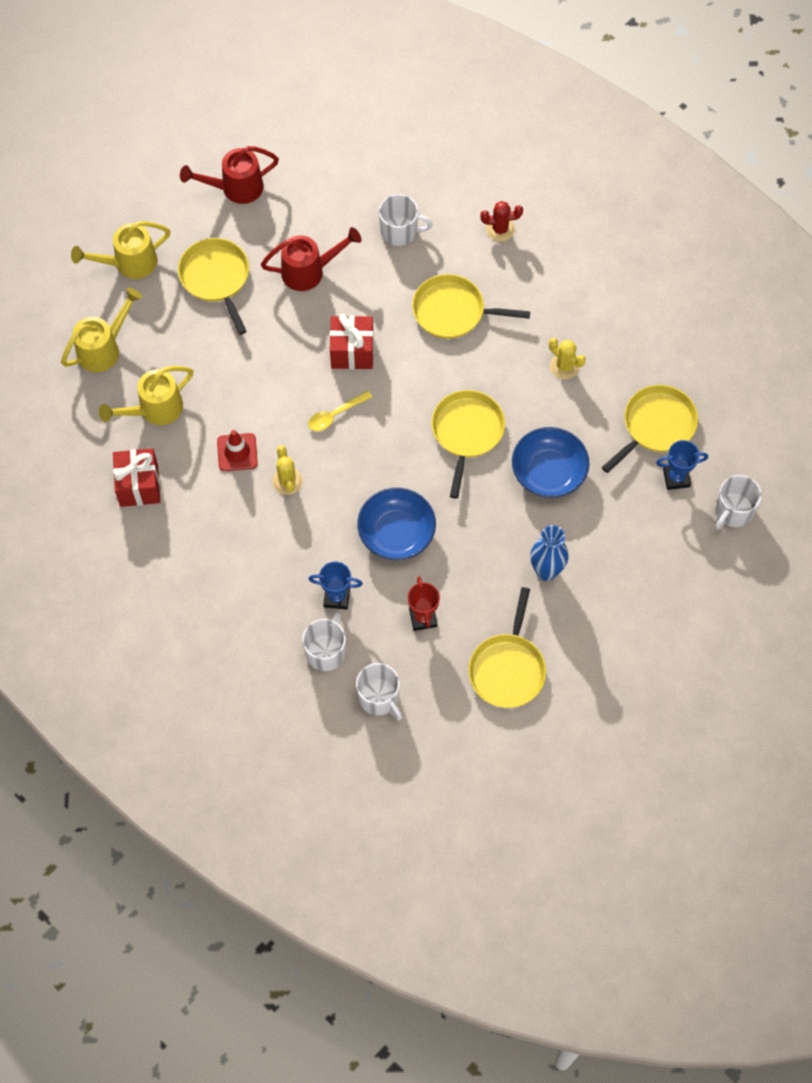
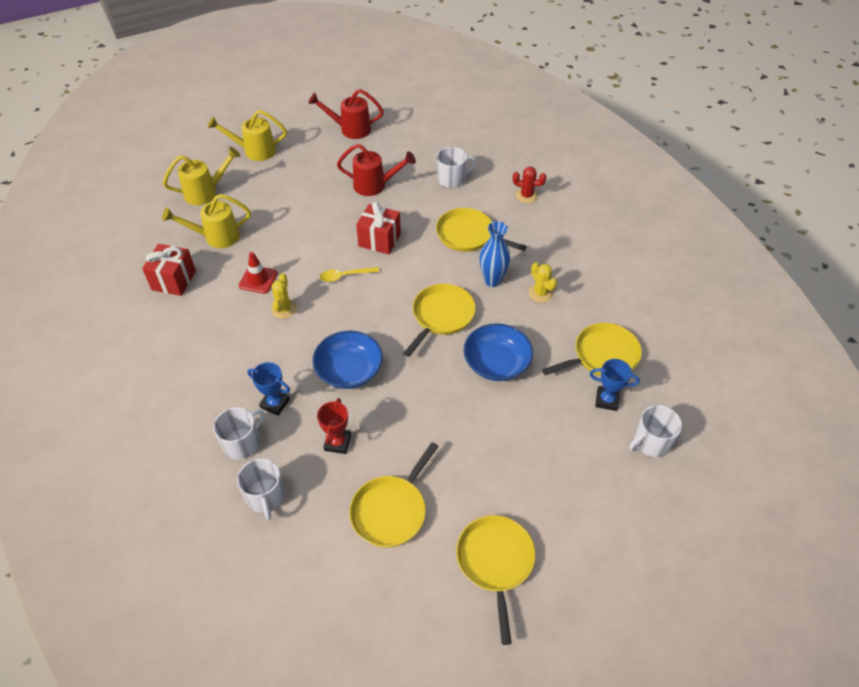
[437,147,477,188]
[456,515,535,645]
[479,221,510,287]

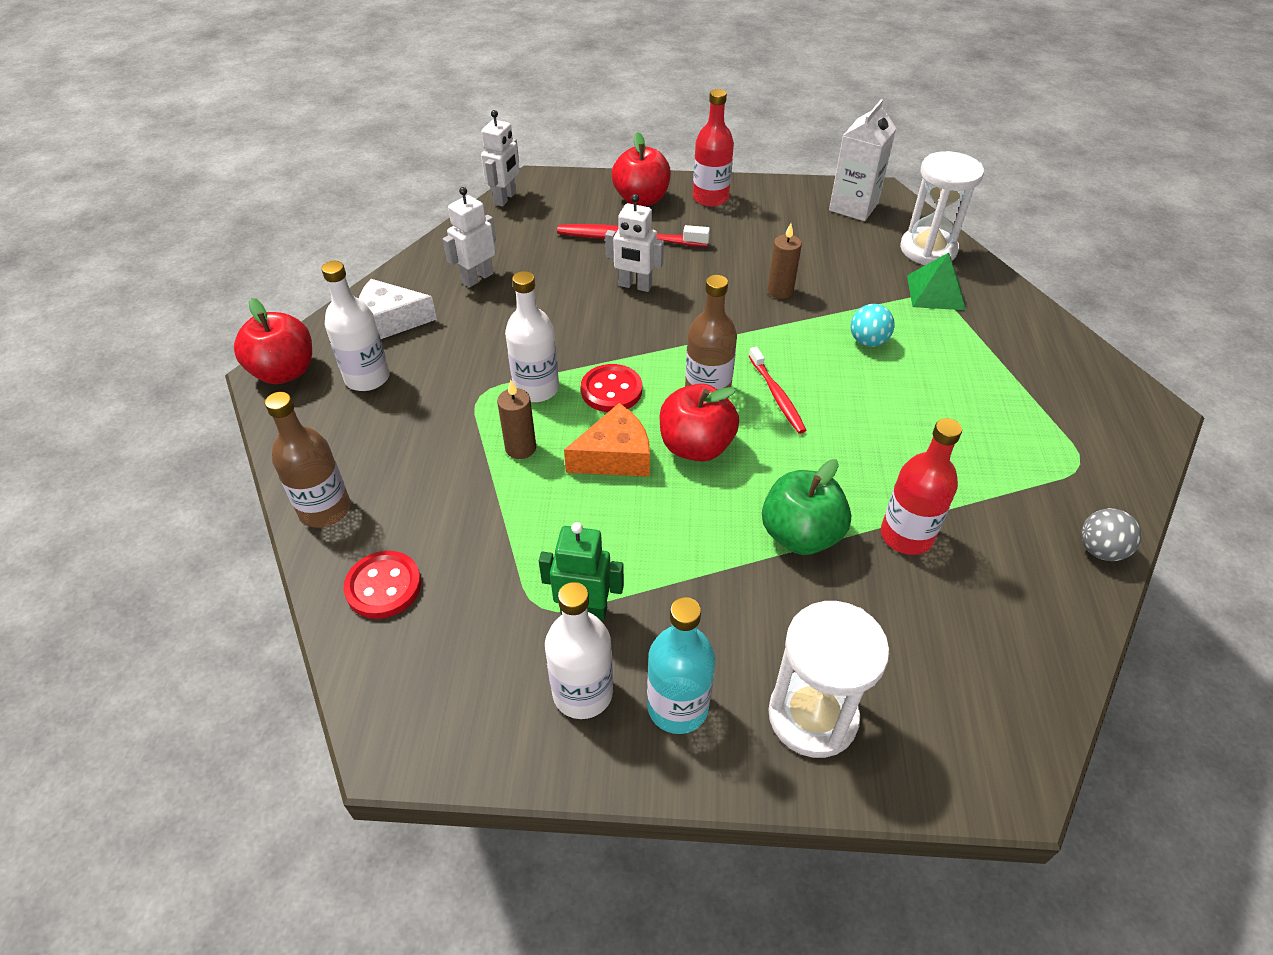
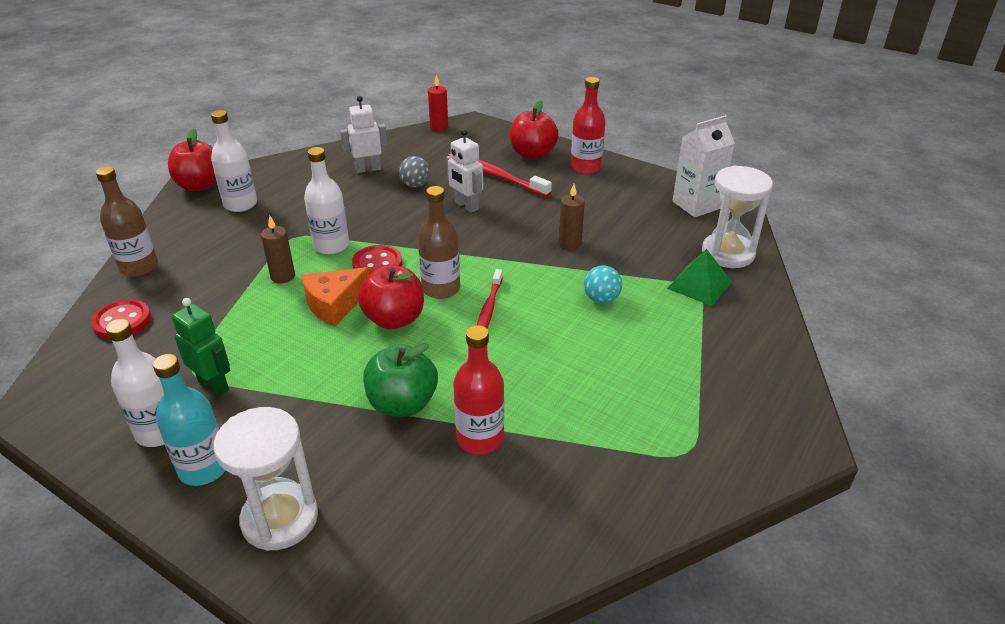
[428,75,448,131]
[359,279,437,339] (first image)
[302,267,370,326]
[399,156,430,188]

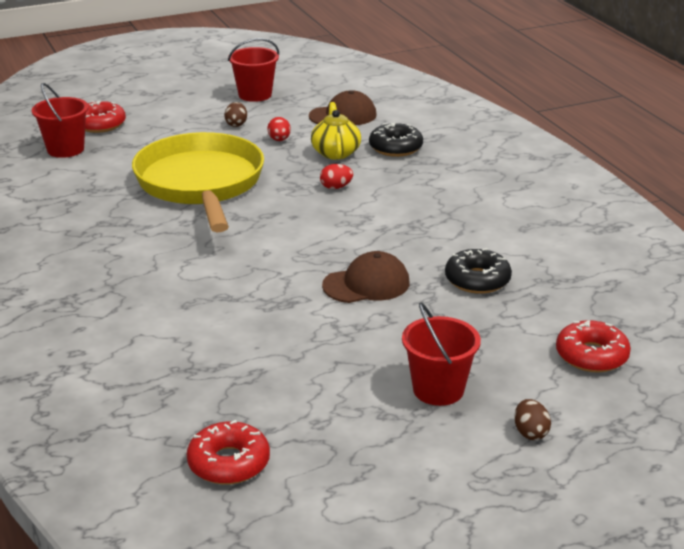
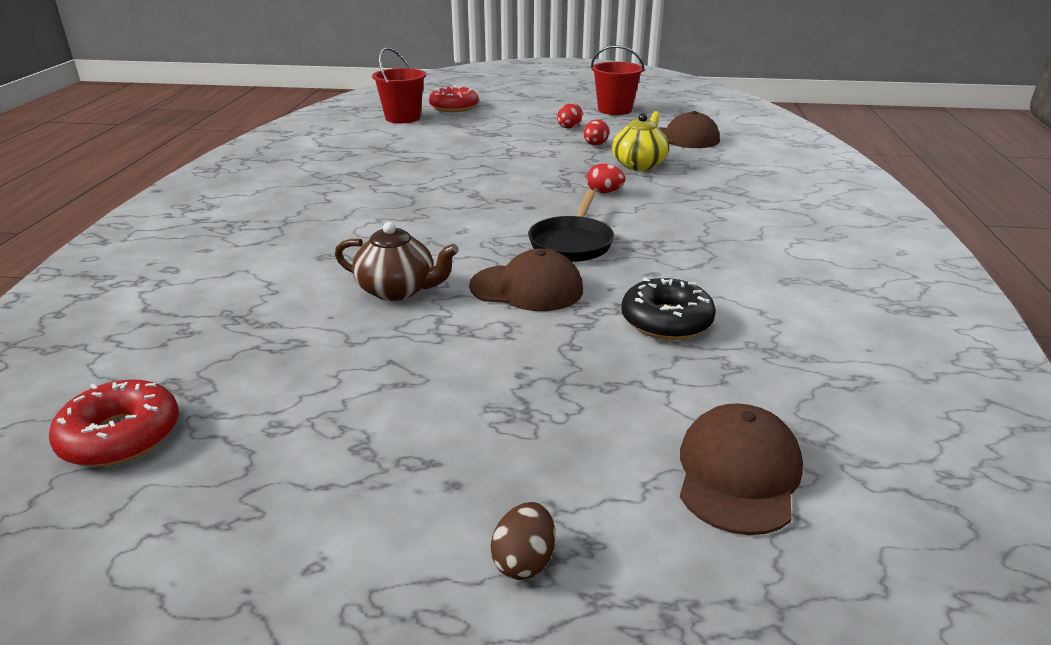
[557,103,583,129]
[369,123,423,157] (first image)
[132,132,264,232] (first image)
[402,302,481,406] (first image)
[680,403,803,535]
[528,190,614,262]
[335,222,459,301]

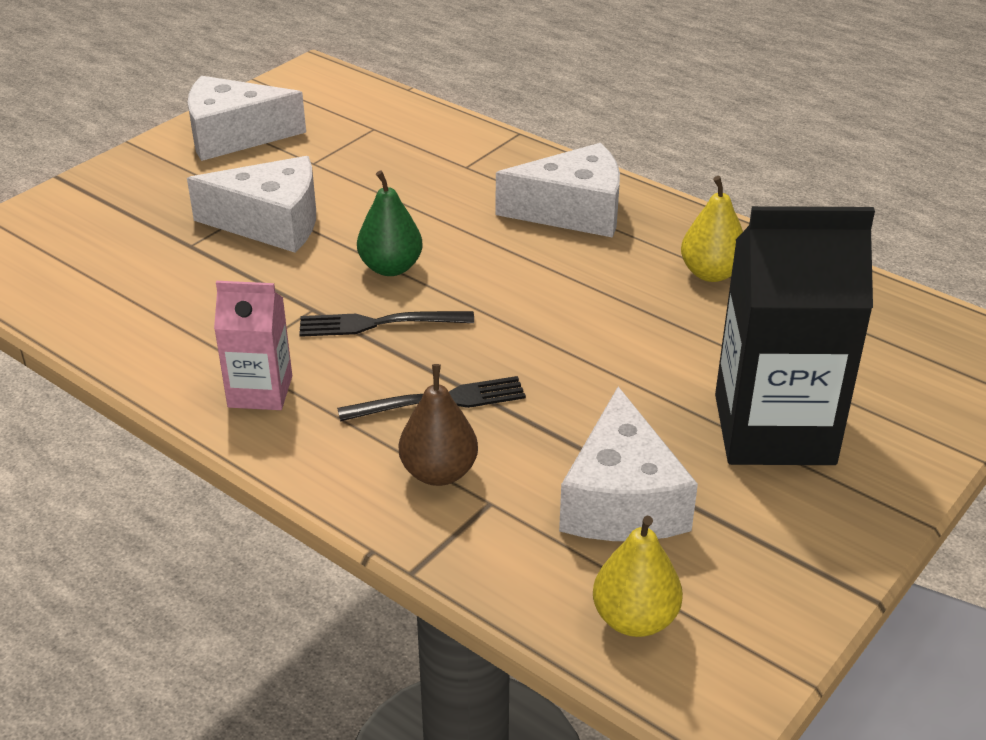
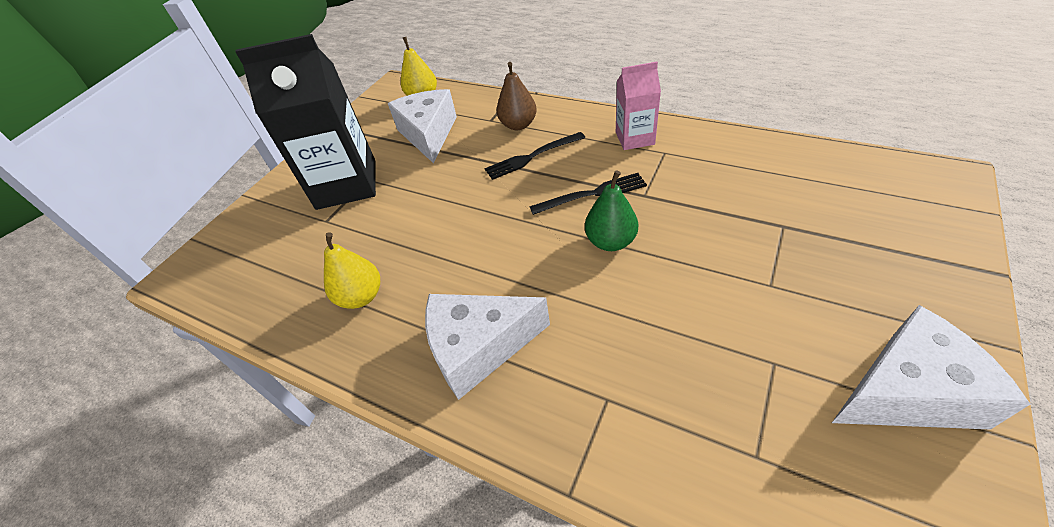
[187,156,316,253] (first image)

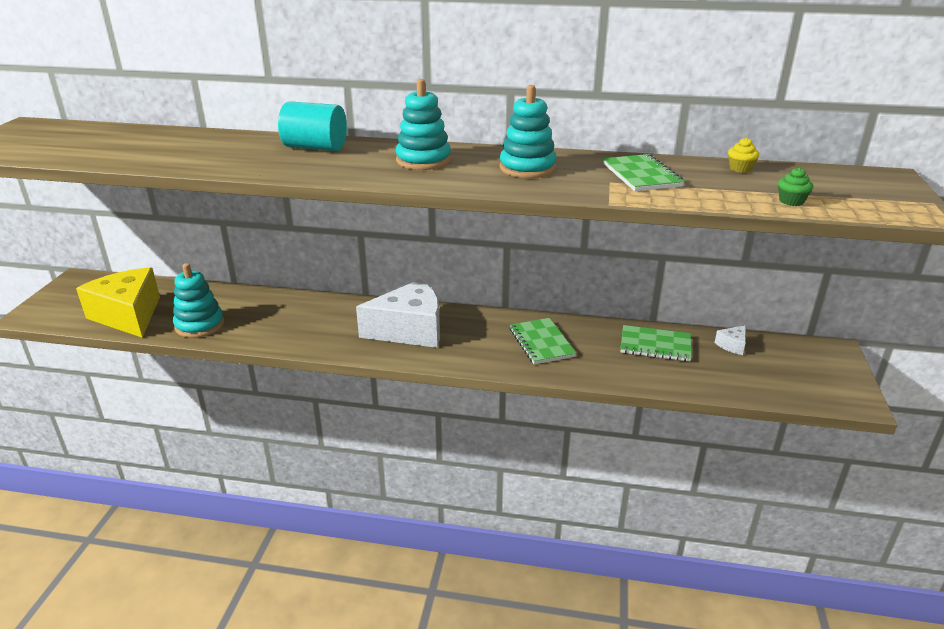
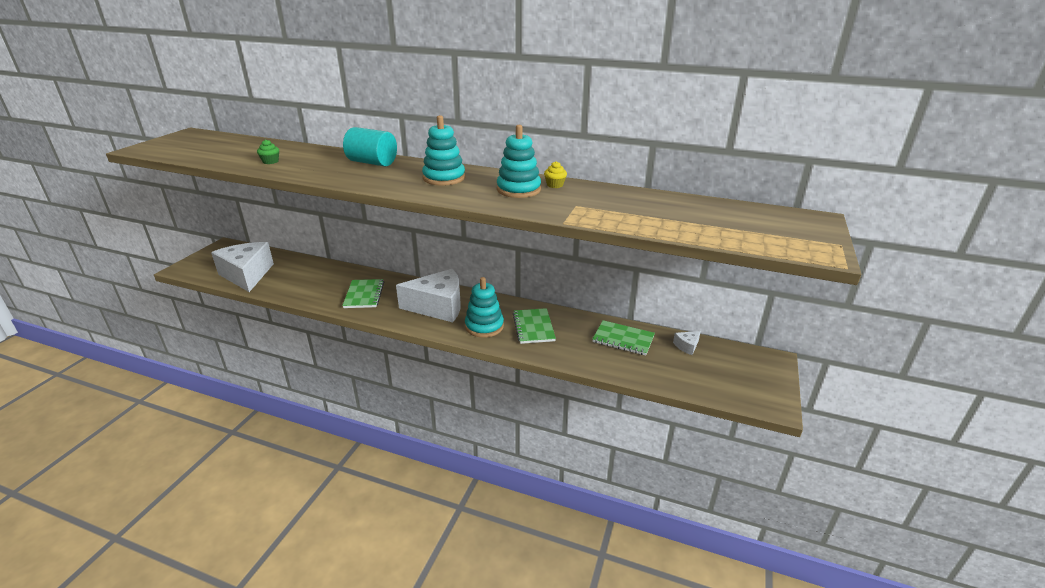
[544,161,567,188]
[342,279,384,308]
[257,139,279,164]
[465,277,504,338]
[211,242,274,292]

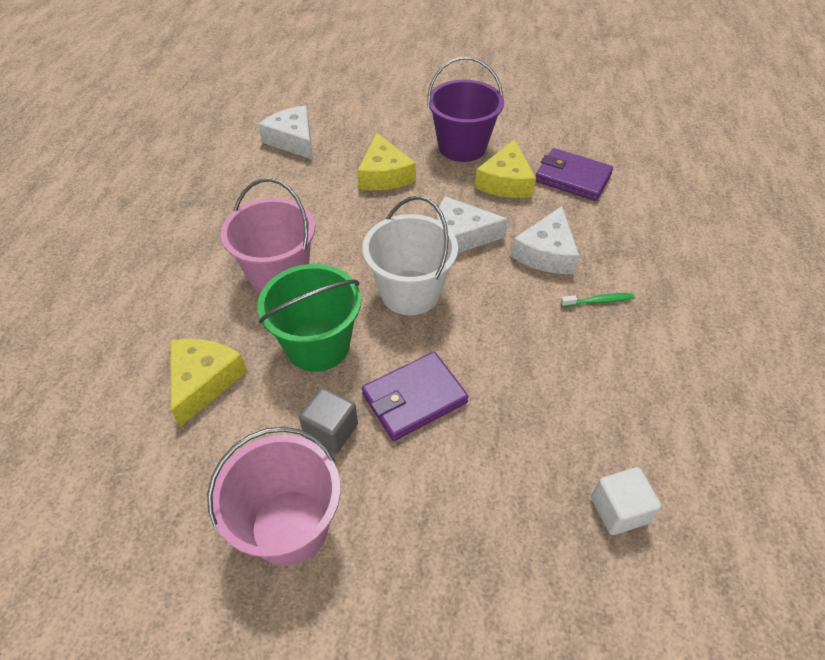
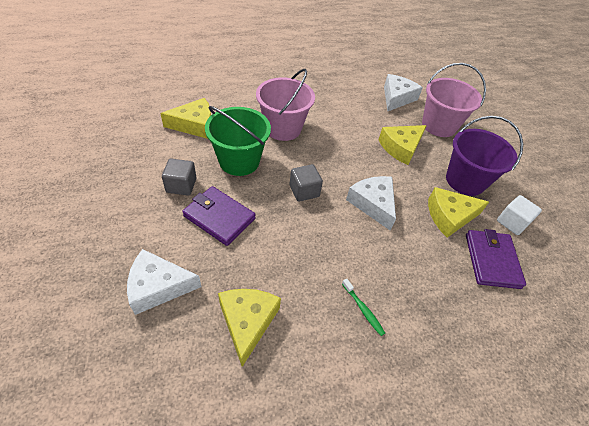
[290,164,323,202]
[127,249,202,315]
[422,63,486,137]
[497,195,542,235]
[218,289,281,367]

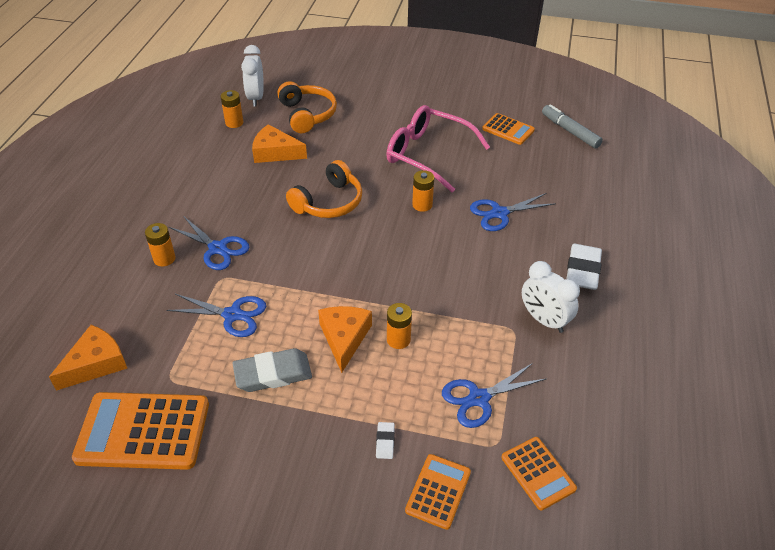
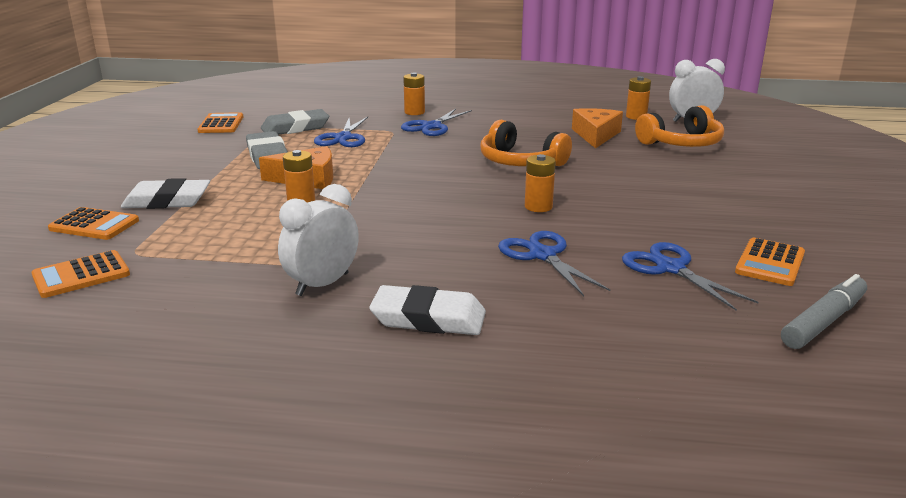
[386,105,490,192] (first image)
[49,325,127,391] (first image)
[622,242,759,311]
[197,112,243,133]
[121,178,210,209]
[261,109,329,135]

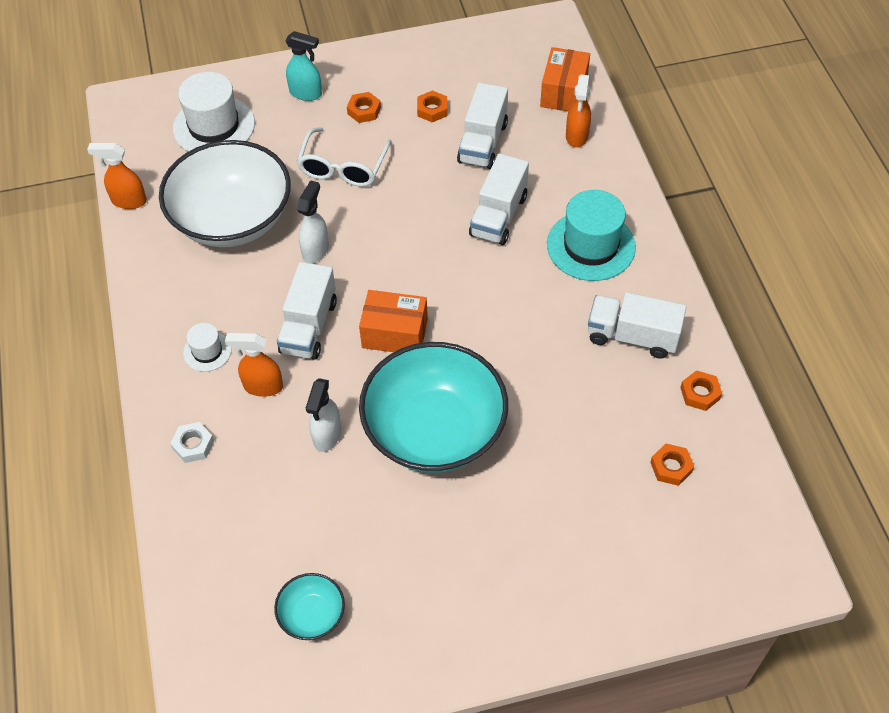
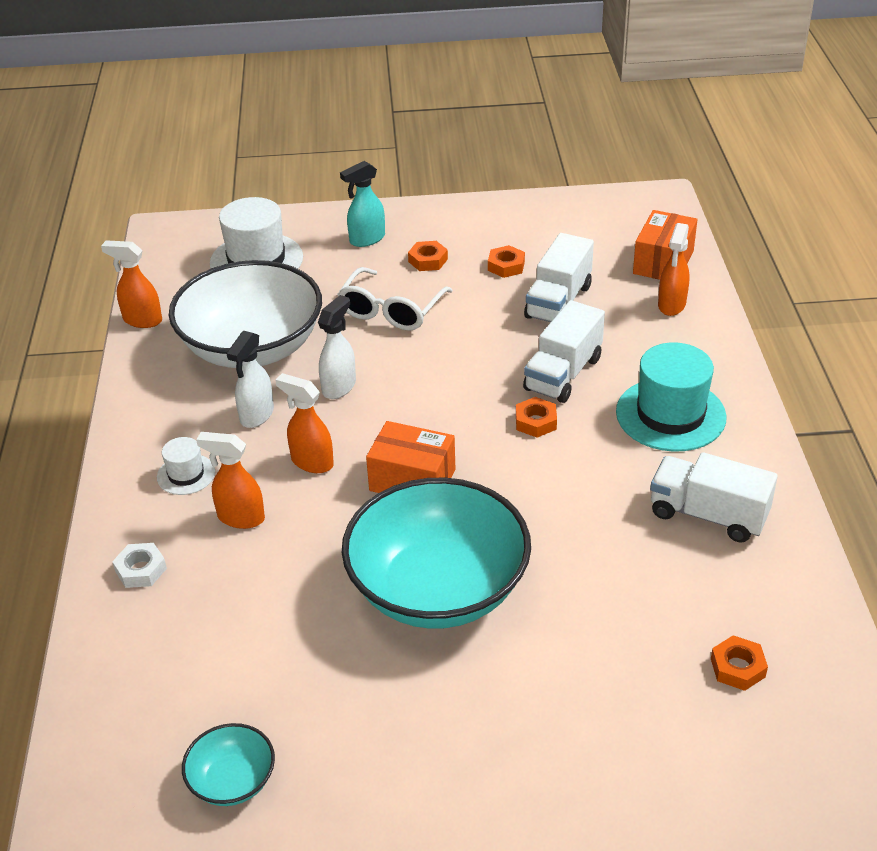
[340,161,385,247]
[275,373,334,473]
[516,397,557,438]
[226,331,274,428]

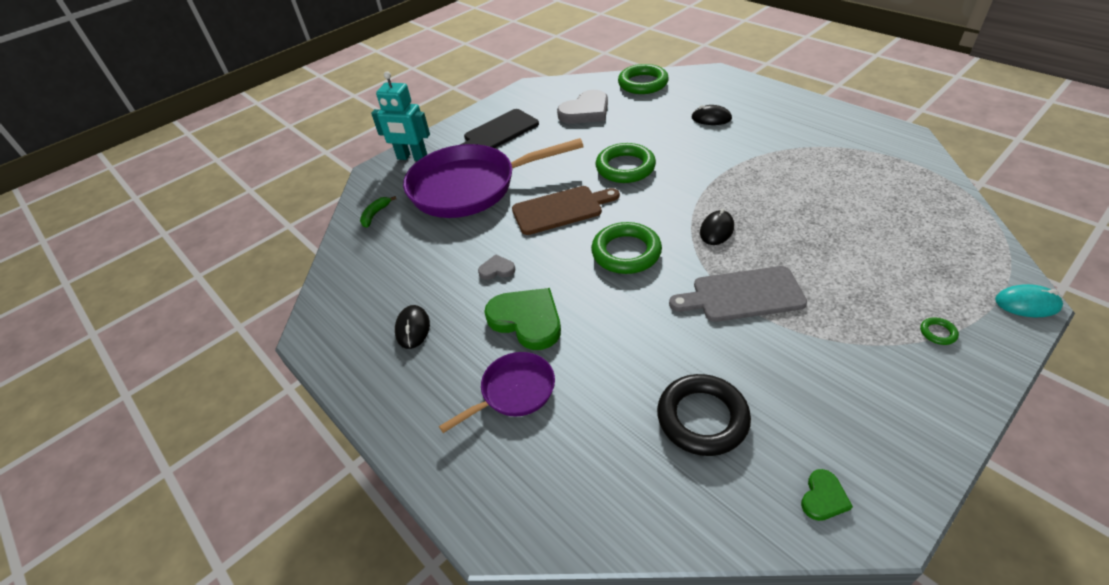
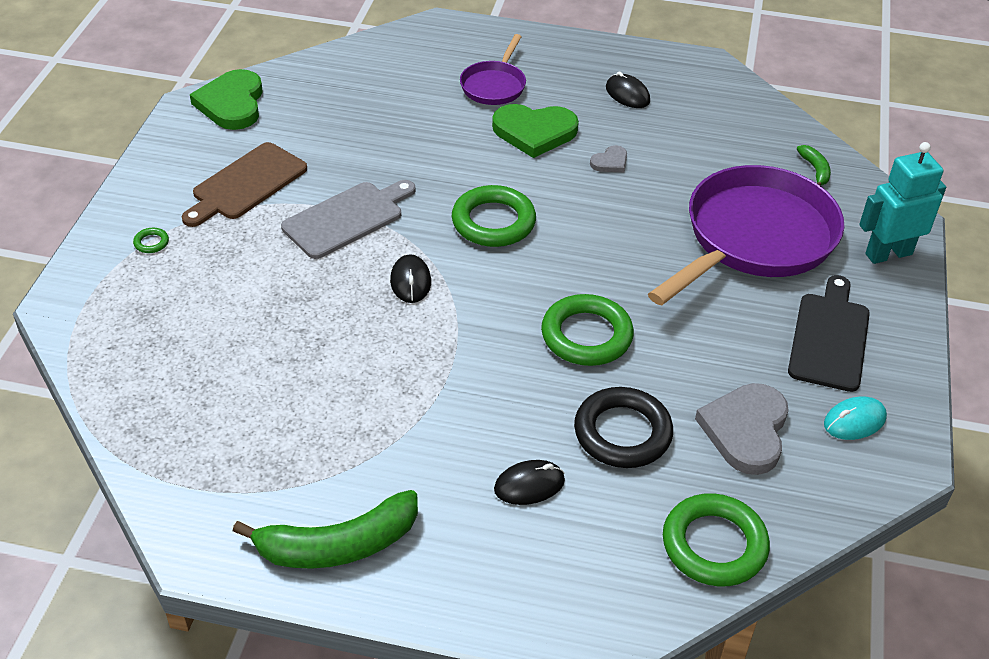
[182,142,307,227]
[824,397,887,440]
[574,387,673,468]
[190,69,263,130]
[233,490,418,569]

